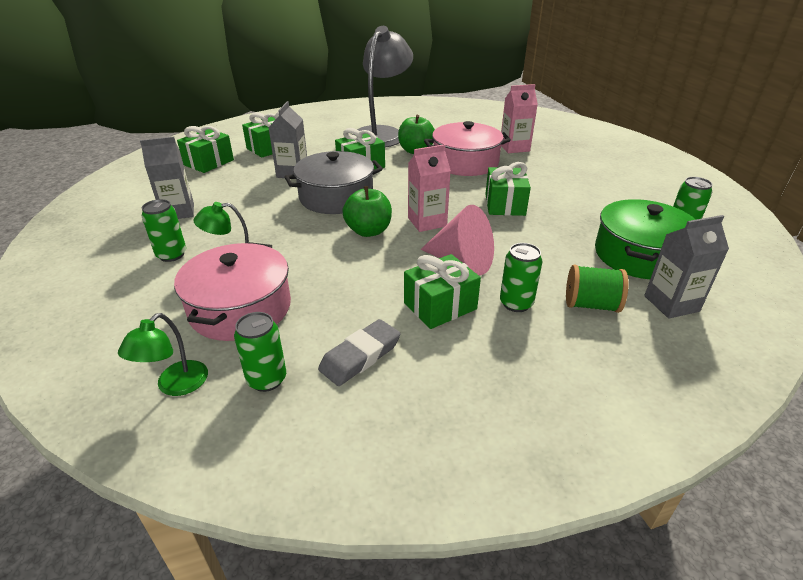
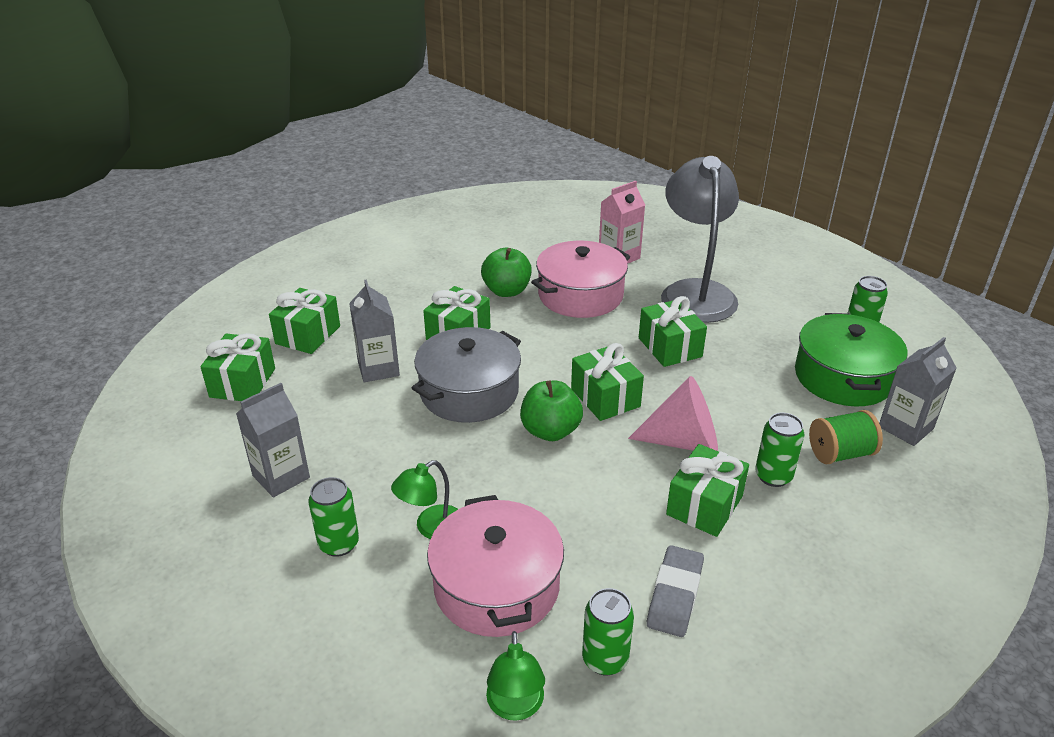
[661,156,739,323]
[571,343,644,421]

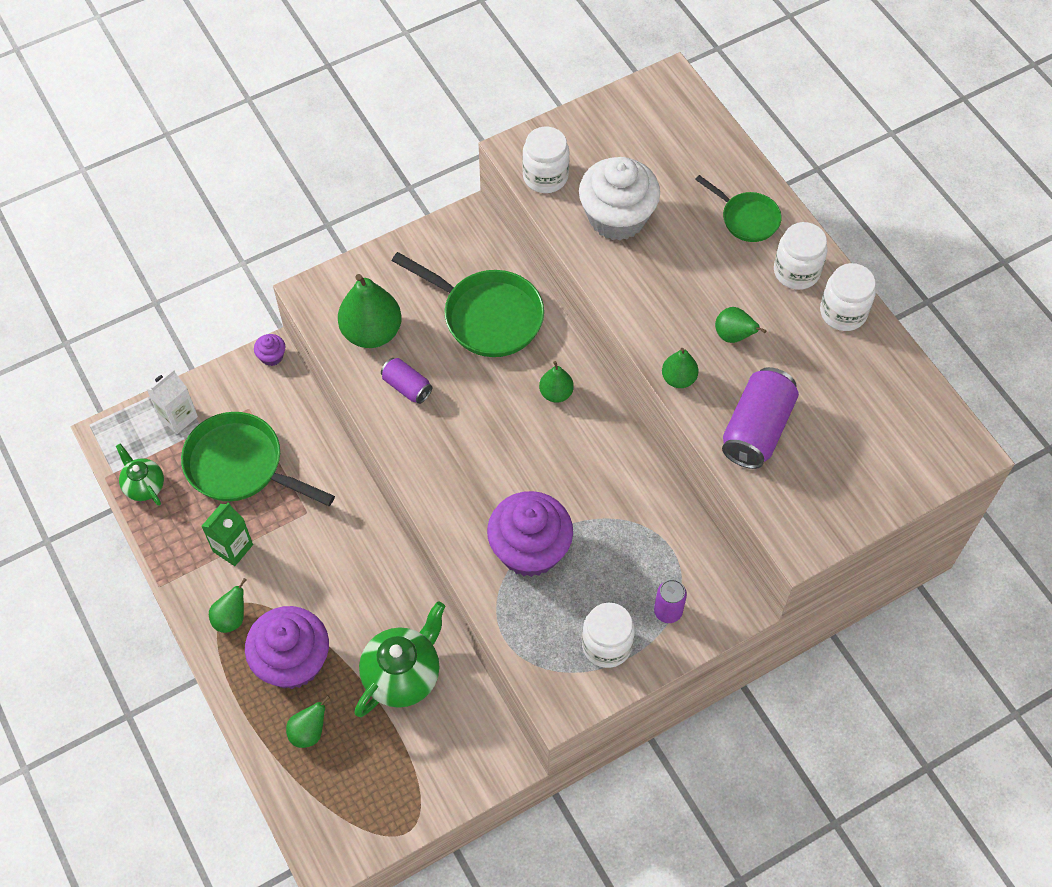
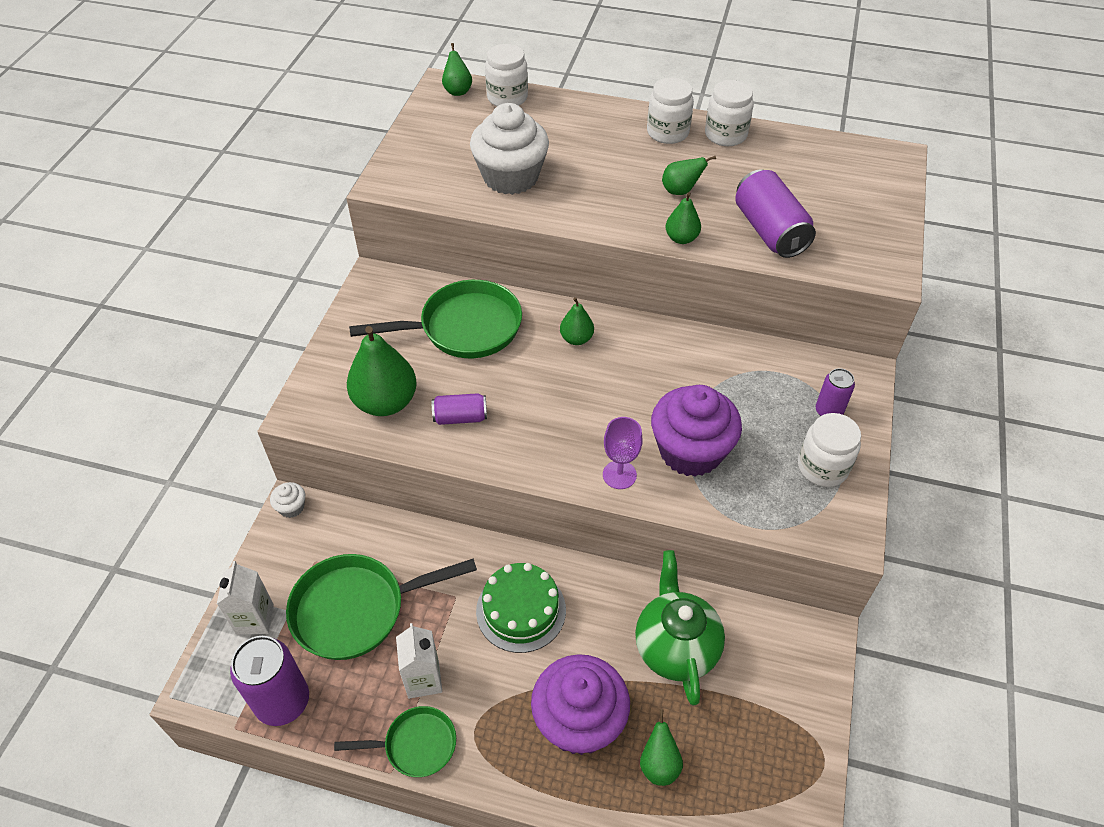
[485,44,528,106]
[334,706,456,777]
[270,482,305,518]
[230,636,309,726]
[396,623,442,699]
[442,43,472,96]
[603,417,643,489]
[476,563,566,653]

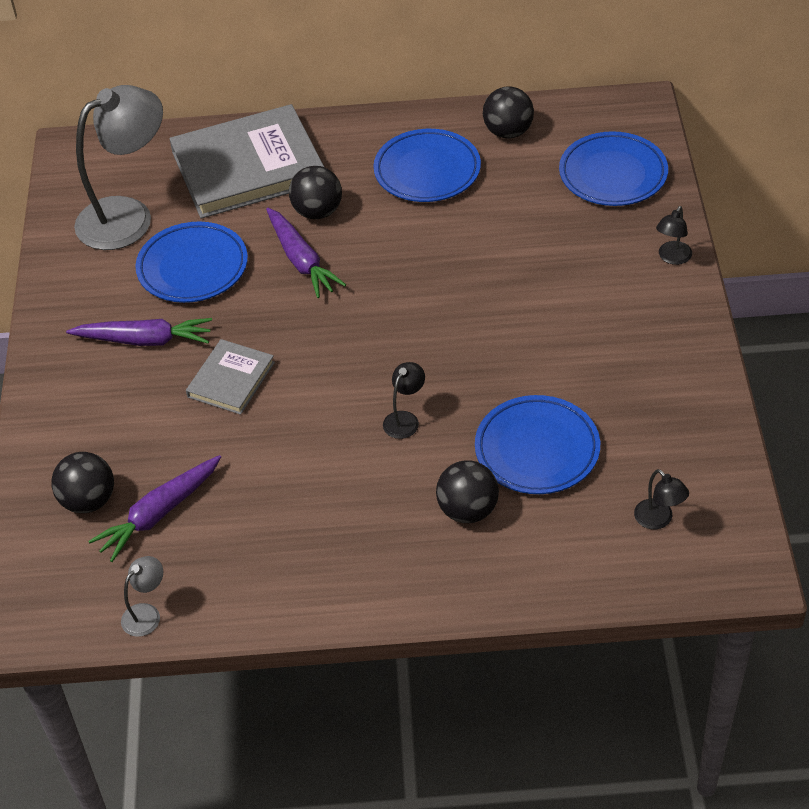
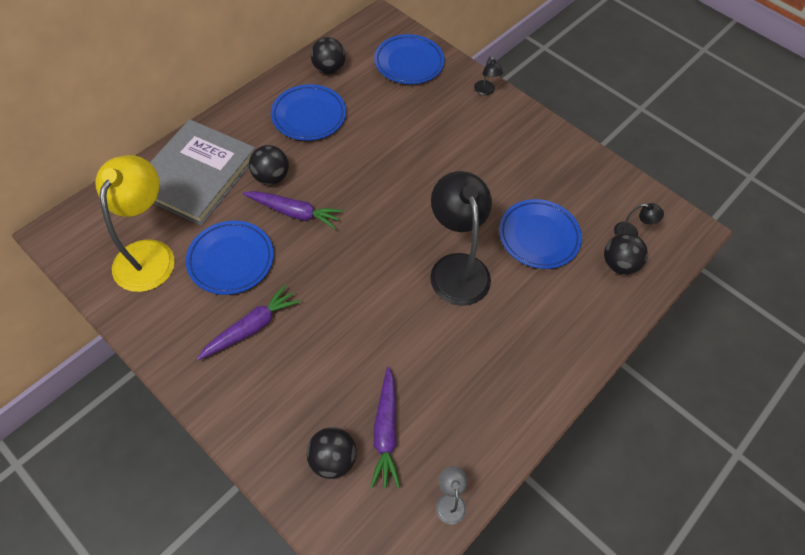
[95,155,175,292]
[186,339,275,415] (first image)
[430,171,492,306]
[604,233,648,275]

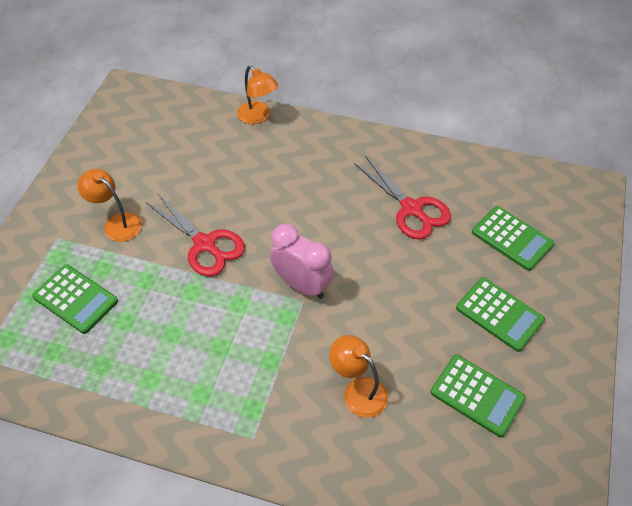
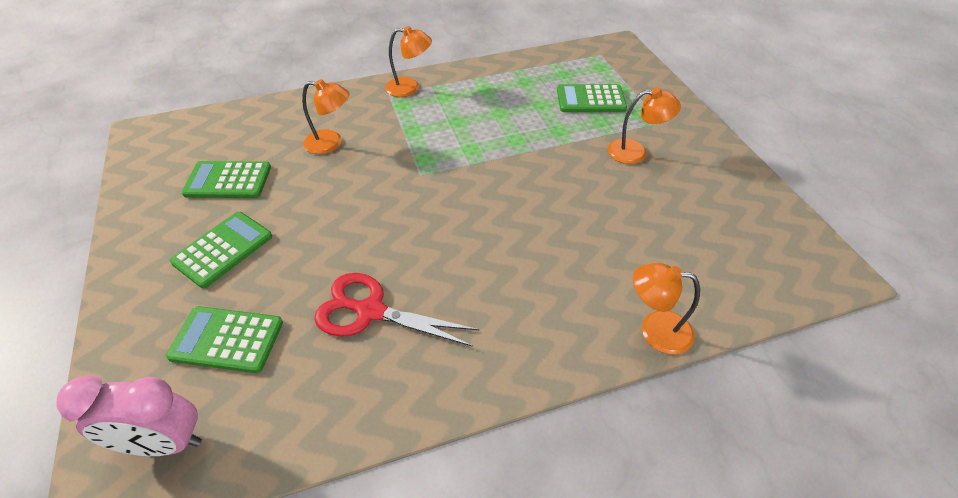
[146,193,245,276] (first image)
[56,375,202,456]
[170,212,272,288]
[385,26,432,97]

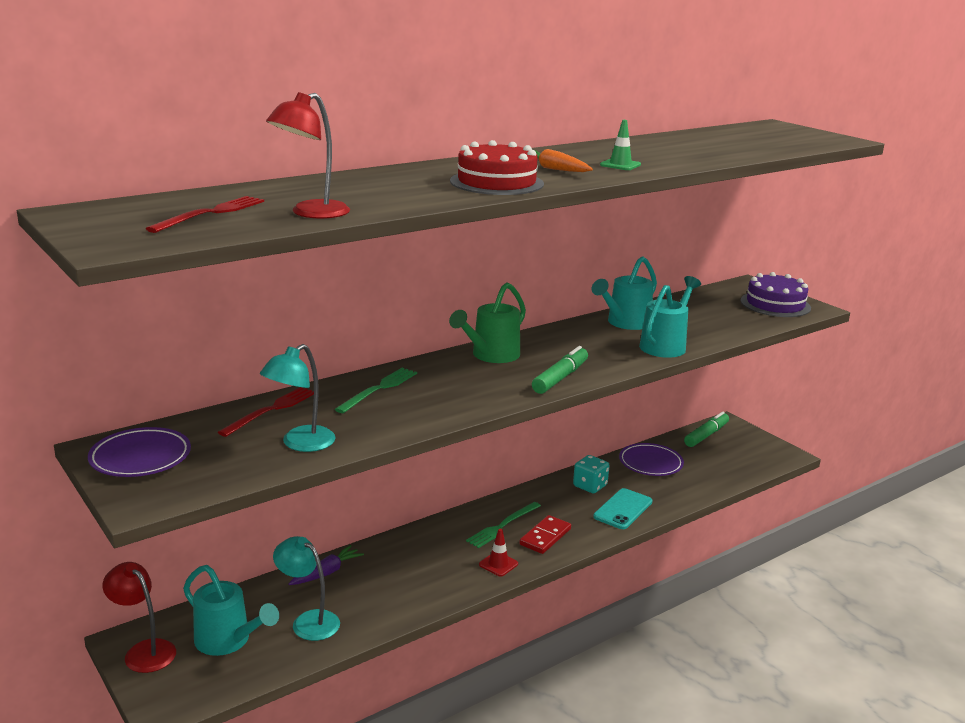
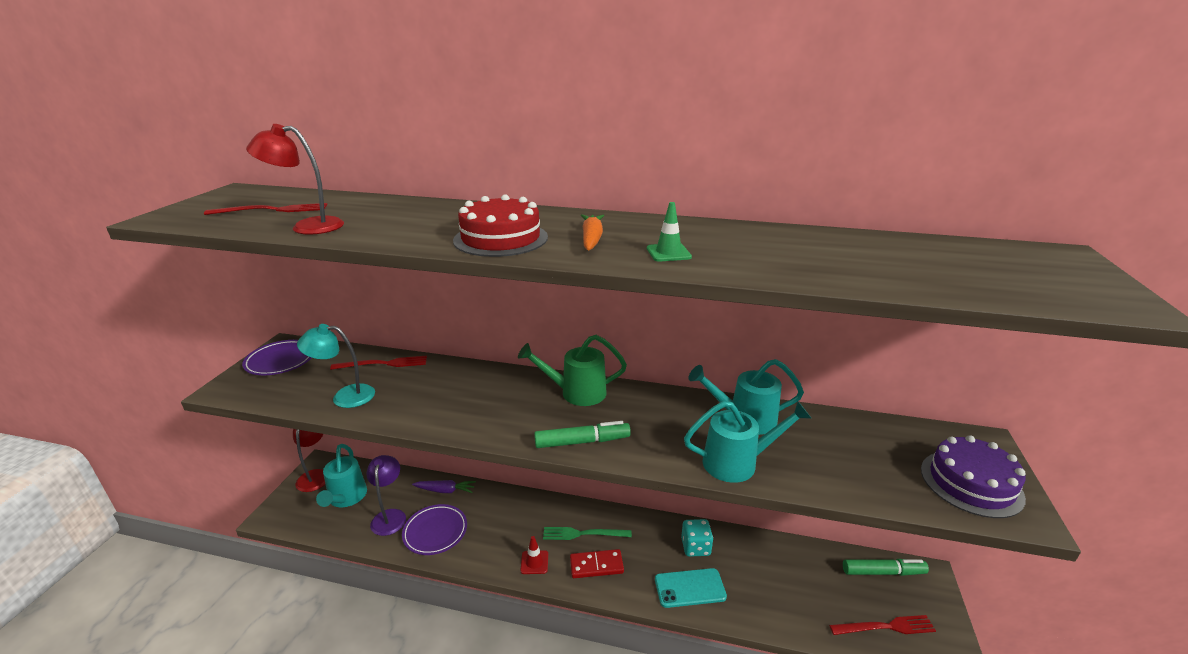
[335,368,417,413] (first image)
[402,504,467,555]
[367,455,406,536]
[829,615,936,635]

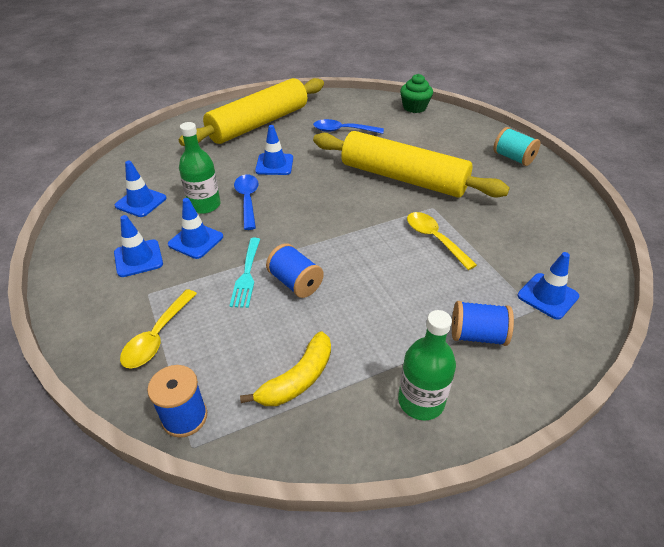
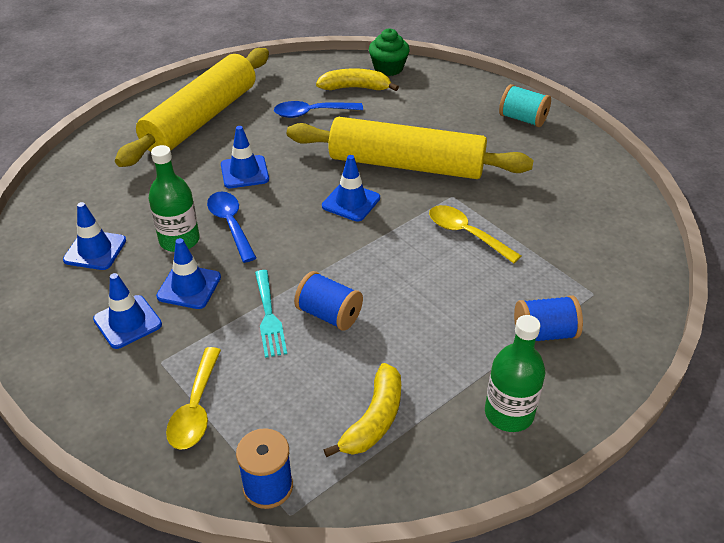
[322,155,380,222]
[316,68,399,91]

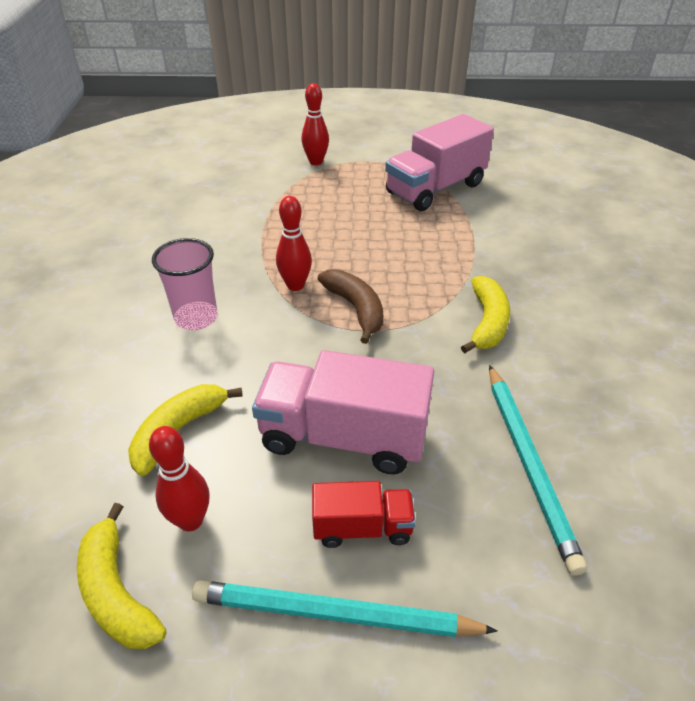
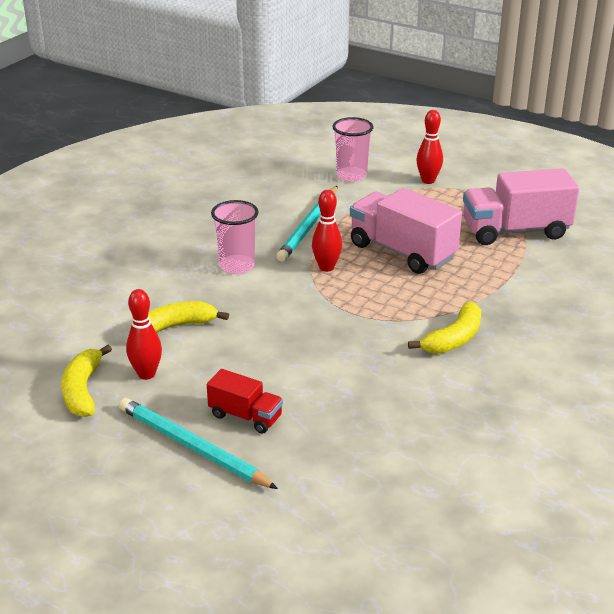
[318,269,383,344] (first image)
[350,188,462,274]
[276,186,337,262]
[333,117,373,182]

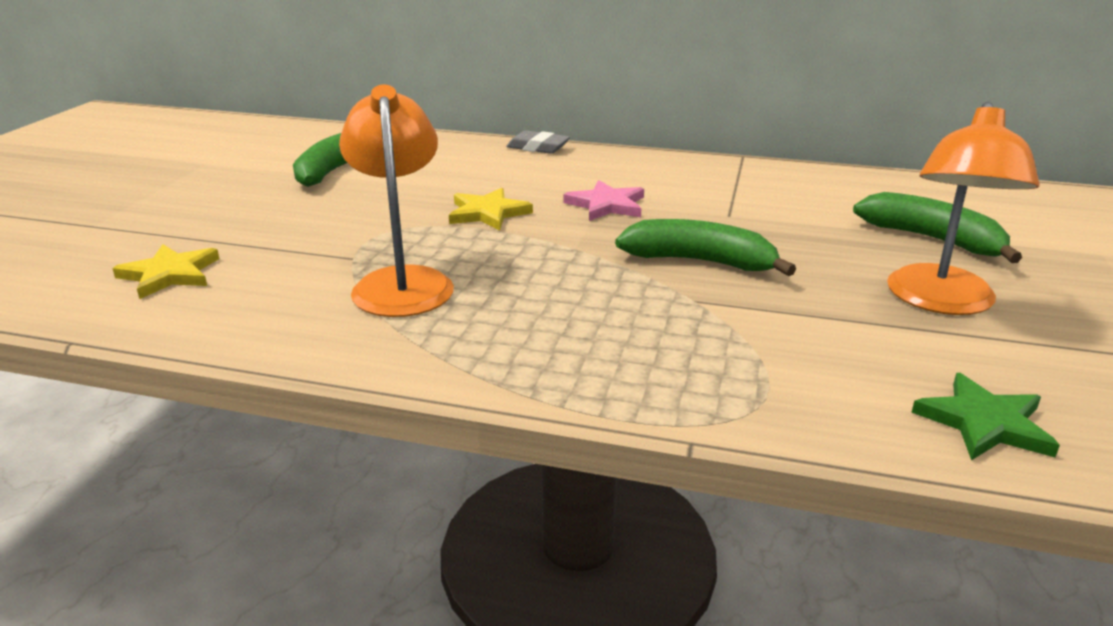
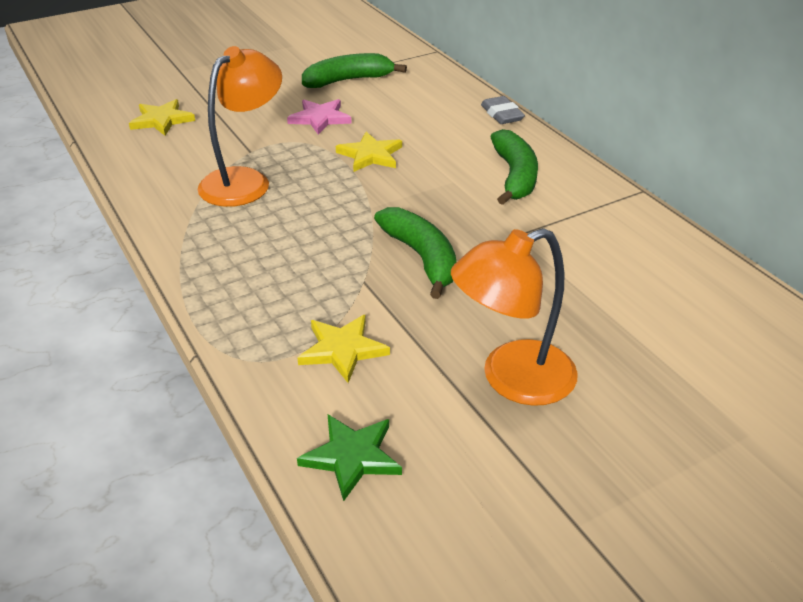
[287,99,352,135]
[490,129,538,205]
[297,315,390,383]

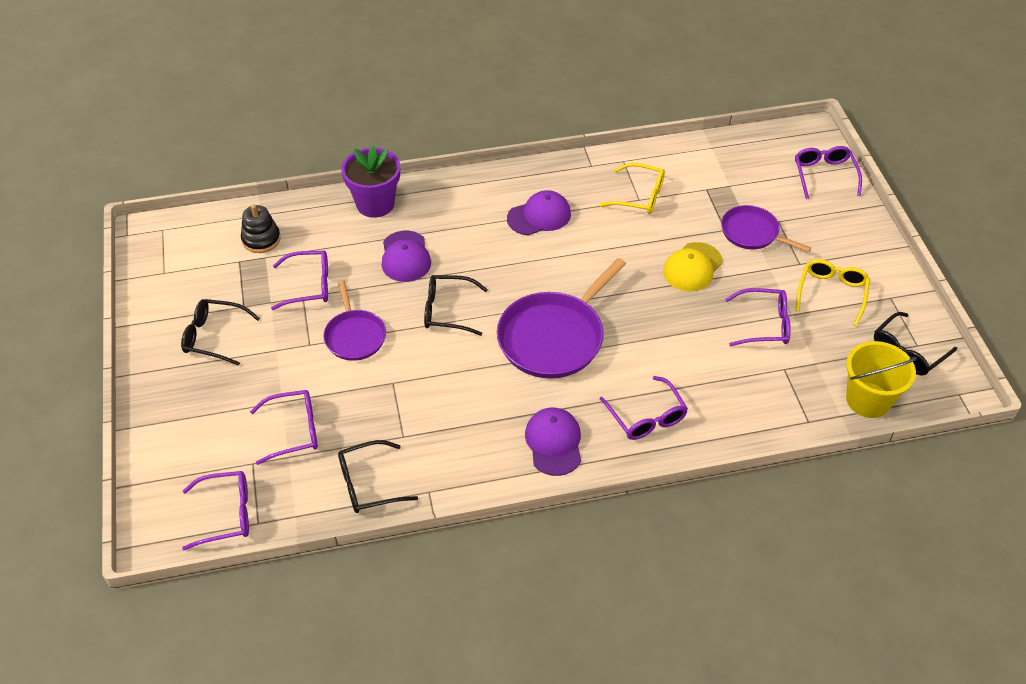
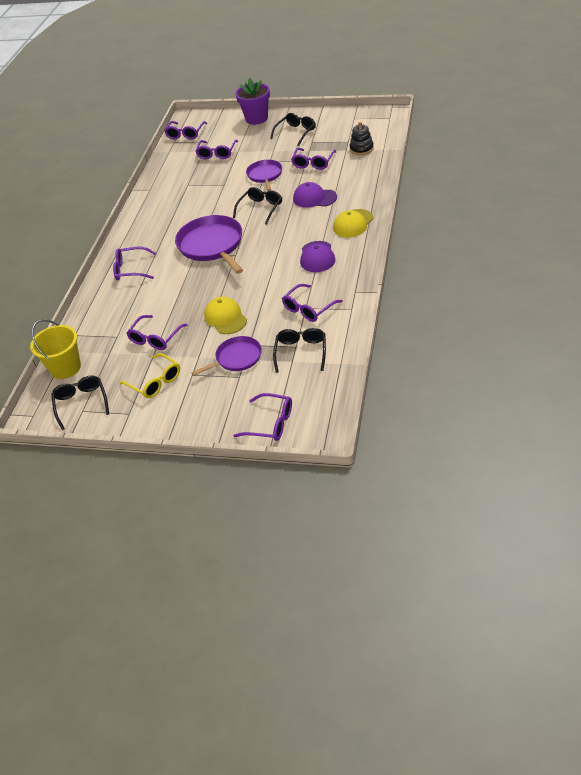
[235,78,270,125]
[282,284,343,322]
[246,160,282,191]
[525,408,581,476] (first image)
[273,328,326,373]
[333,209,373,237]

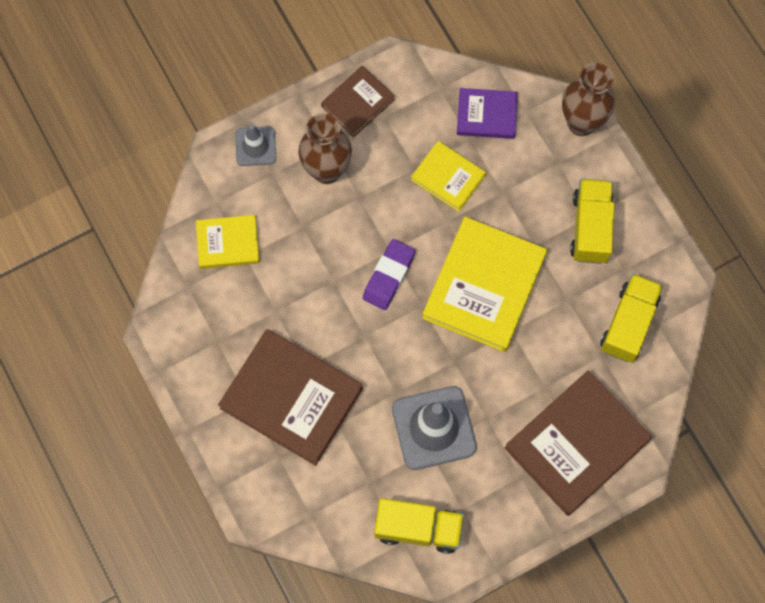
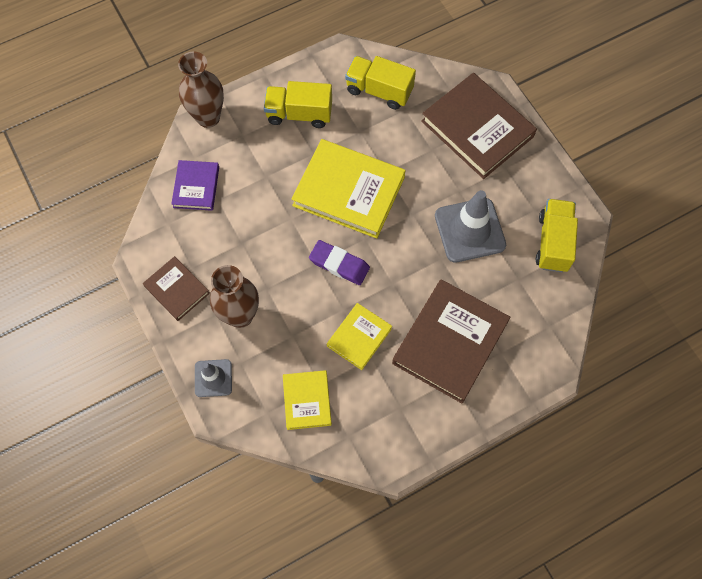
[327,303,392,370]

